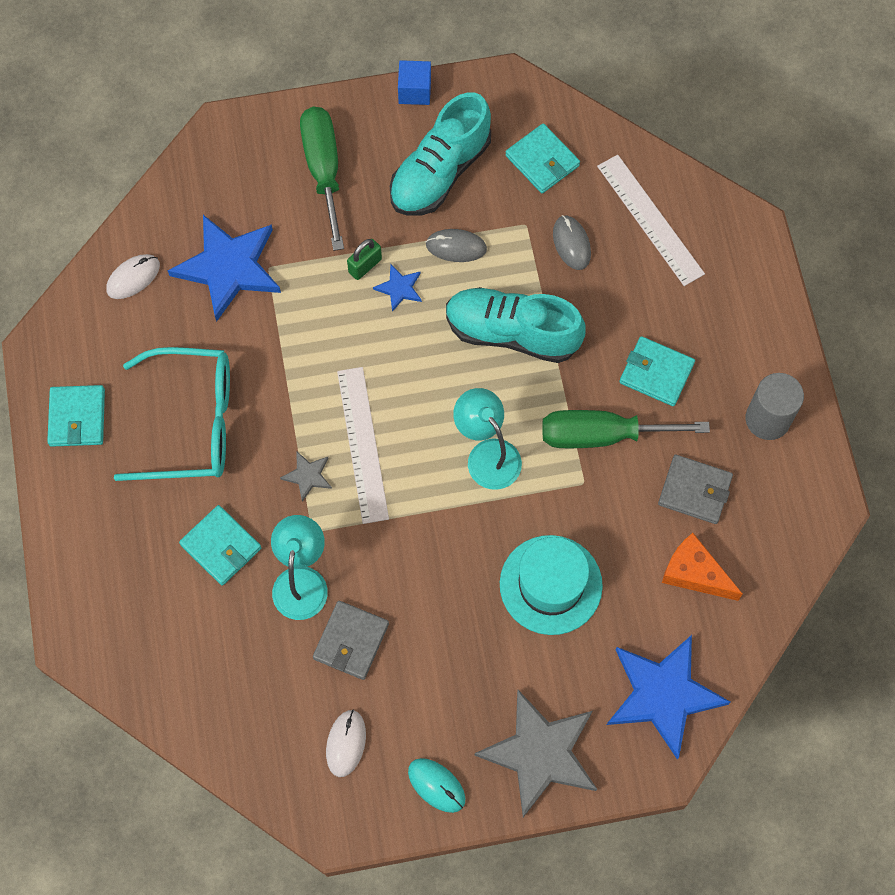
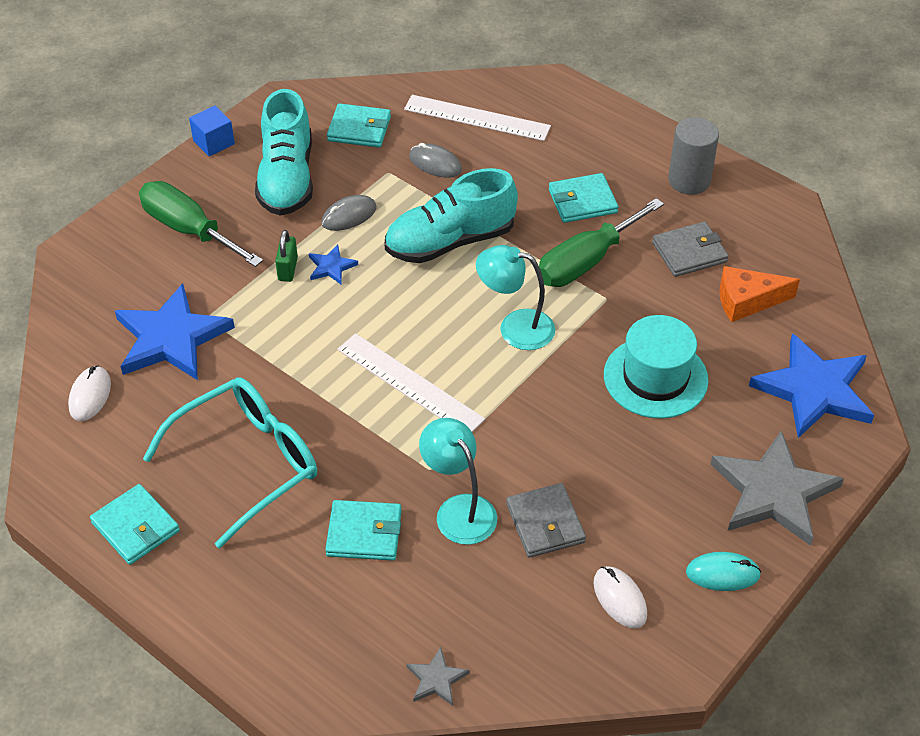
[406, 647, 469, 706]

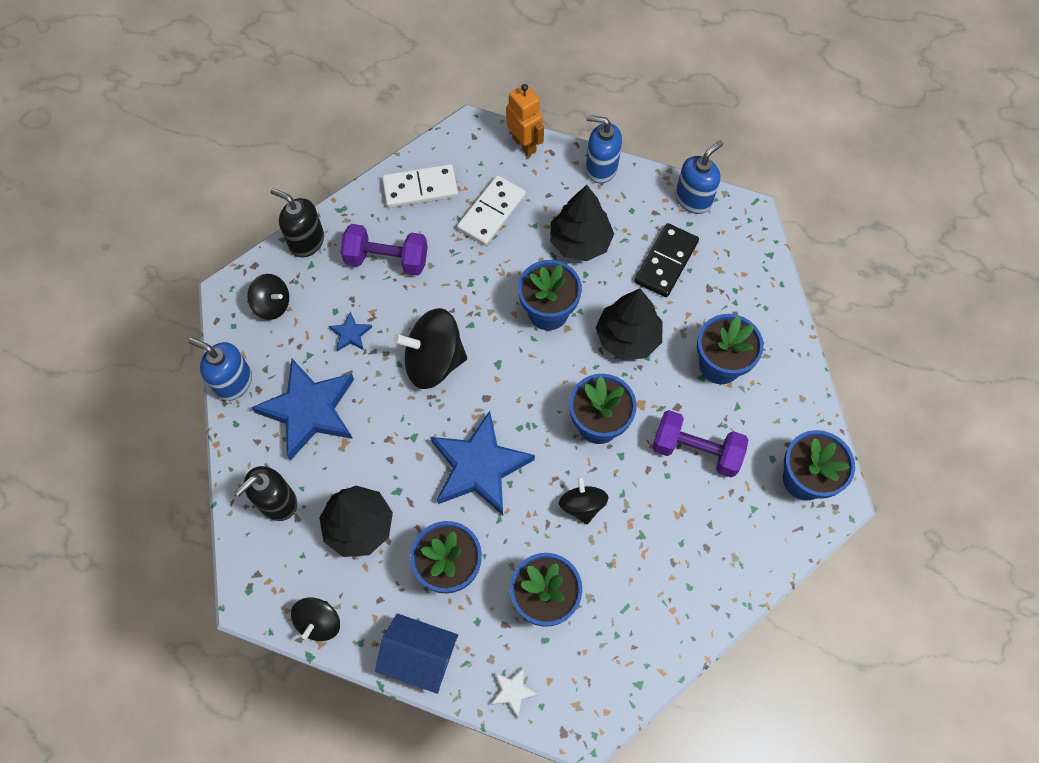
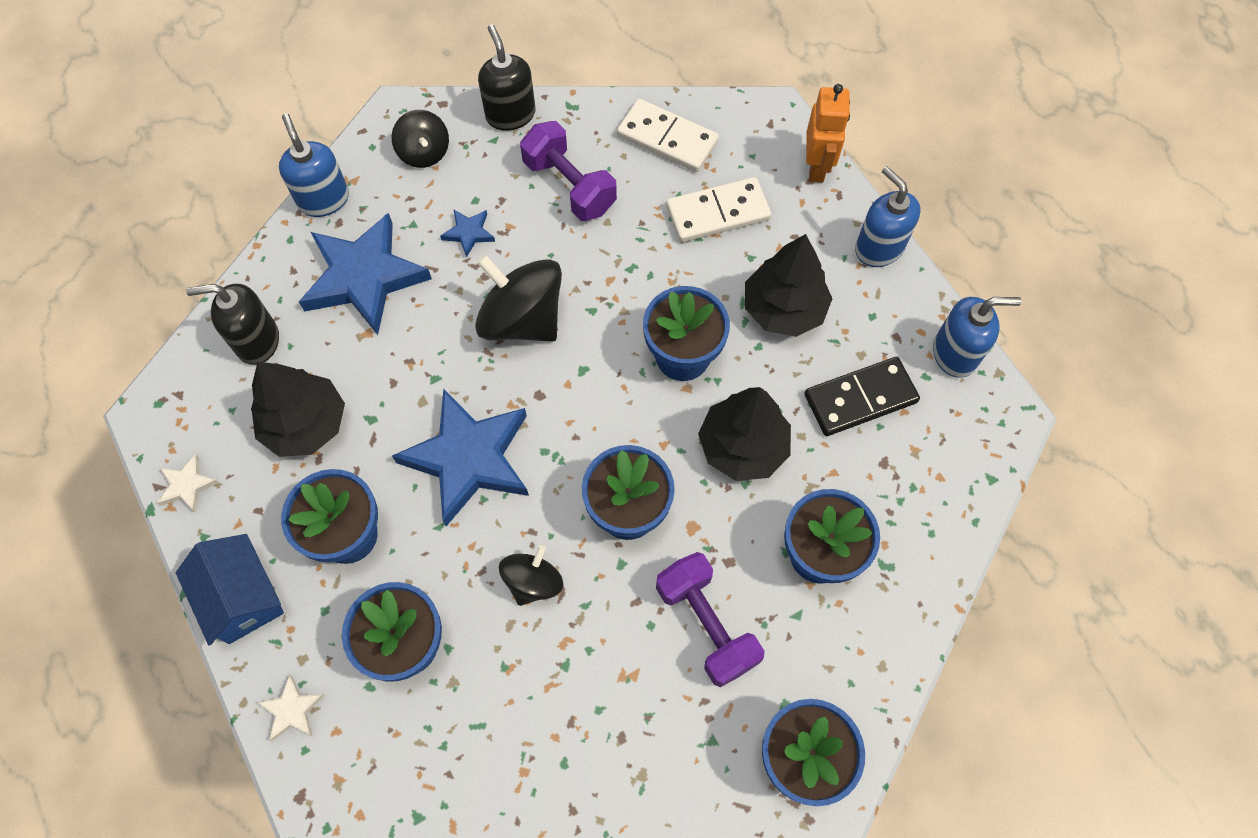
[157, 454, 219, 513]

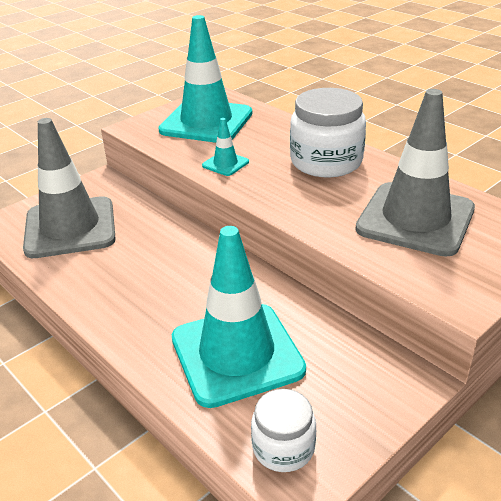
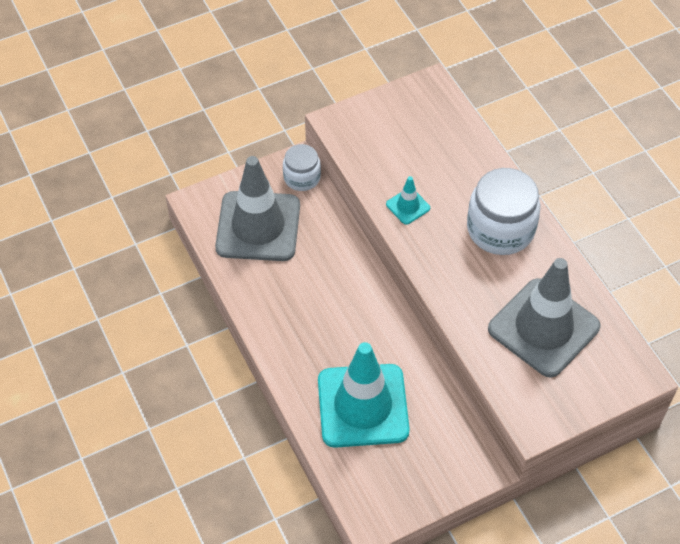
[158, 15, 252, 143] (first image)
[283, 144, 321, 191]

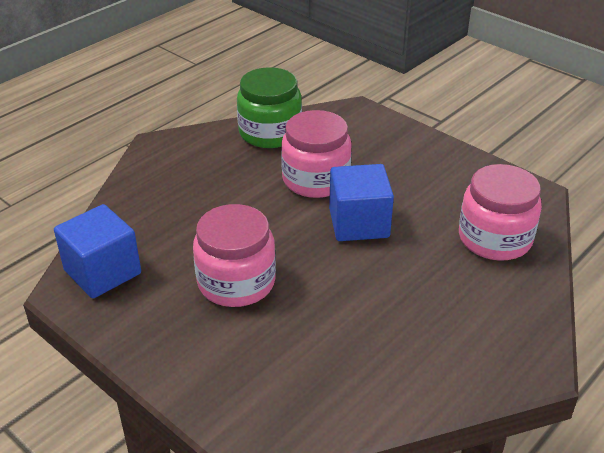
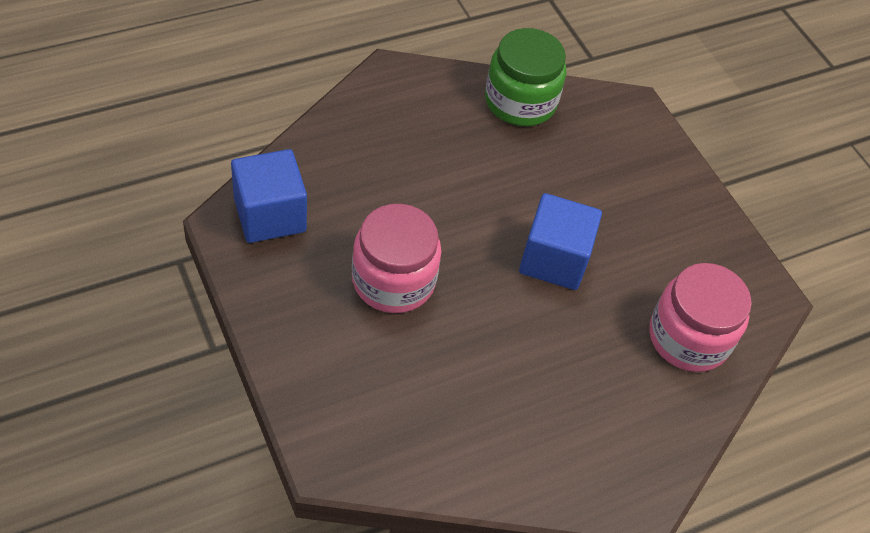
[281, 110, 352, 198] (first image)

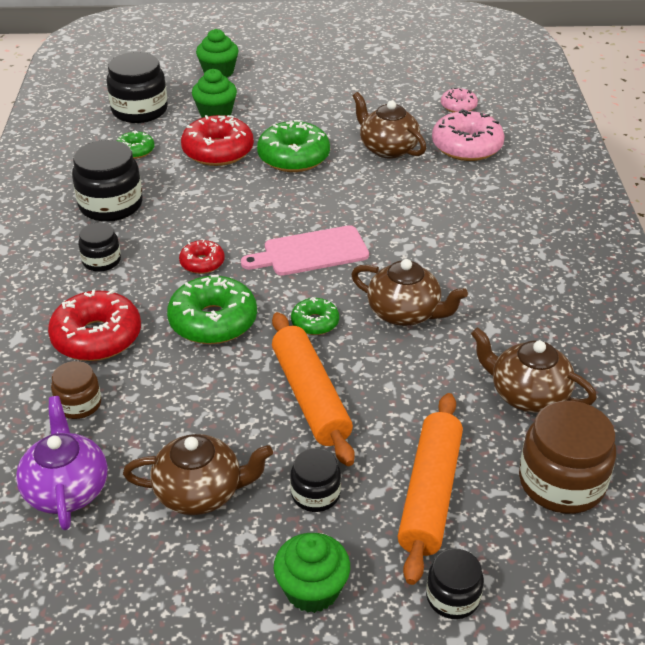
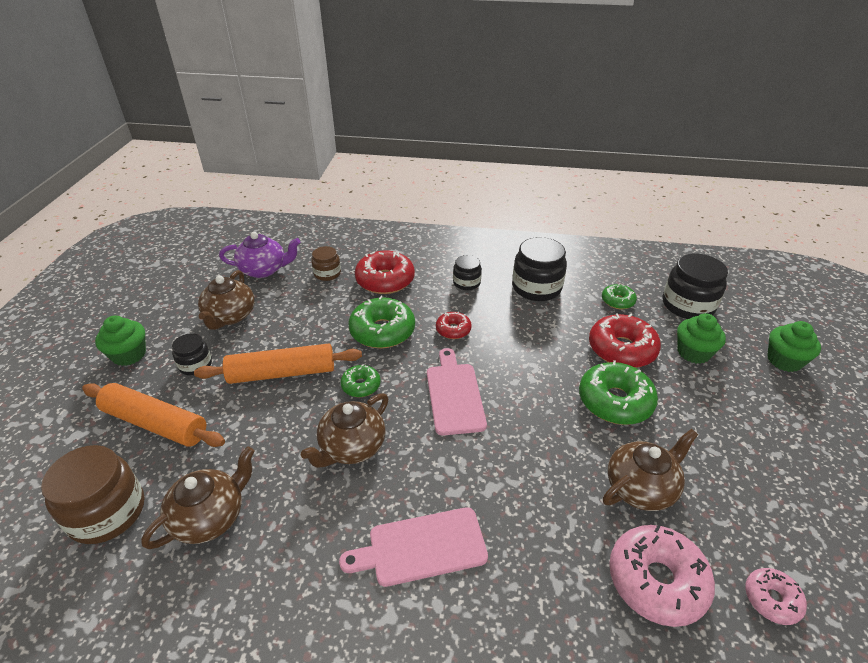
[426, 549, 484, 619] (first image)
[339, 507, 488, 587]

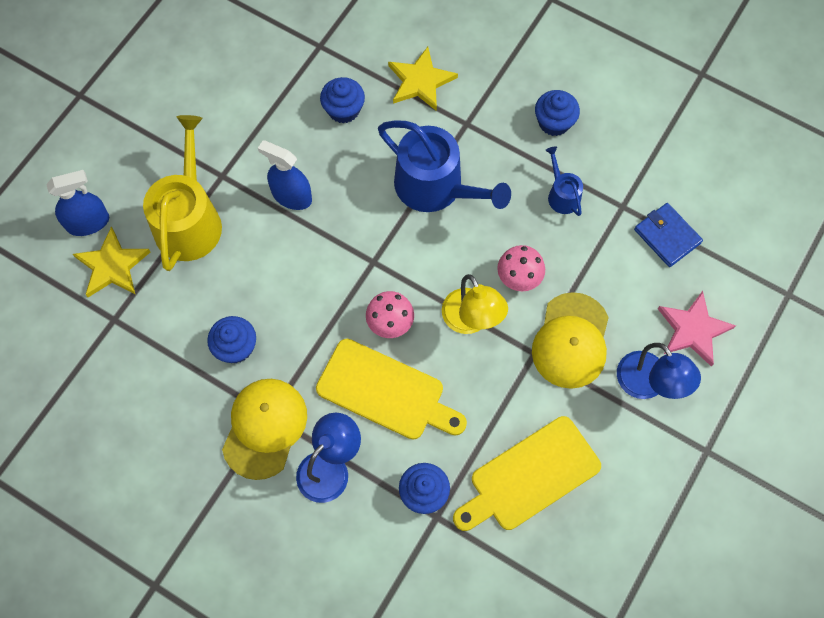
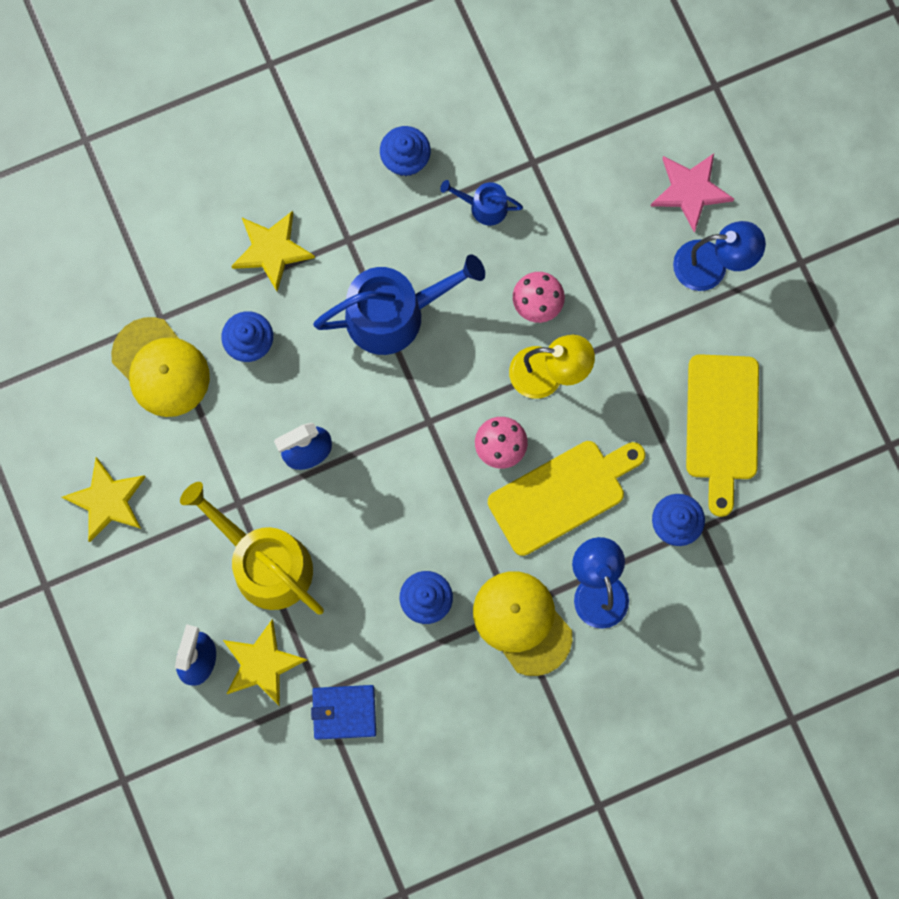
[111, 317, 210, 417]
[311, 685, 376, 740]
[62, 457, 146, 542]

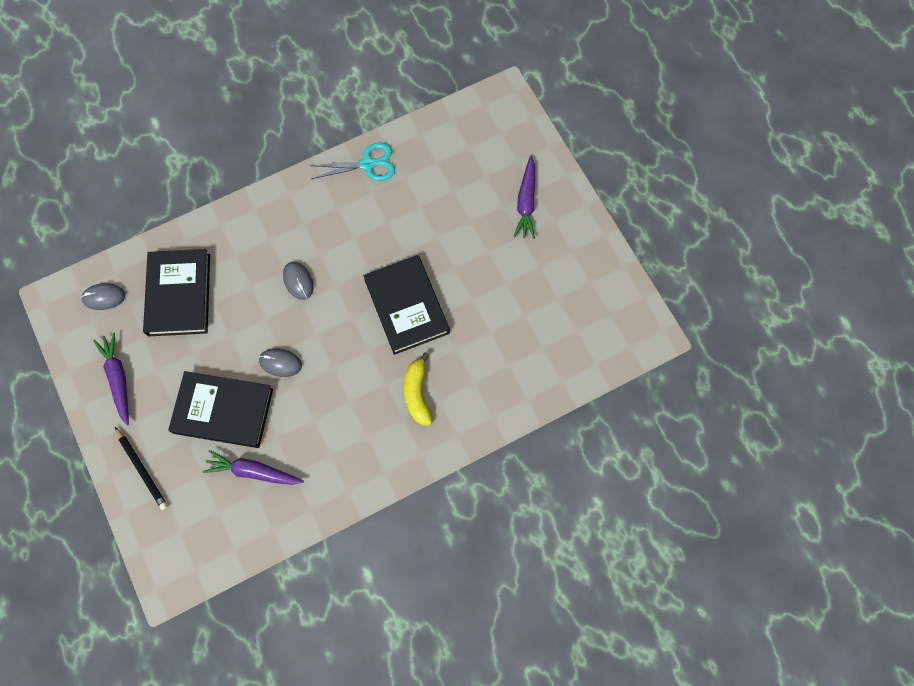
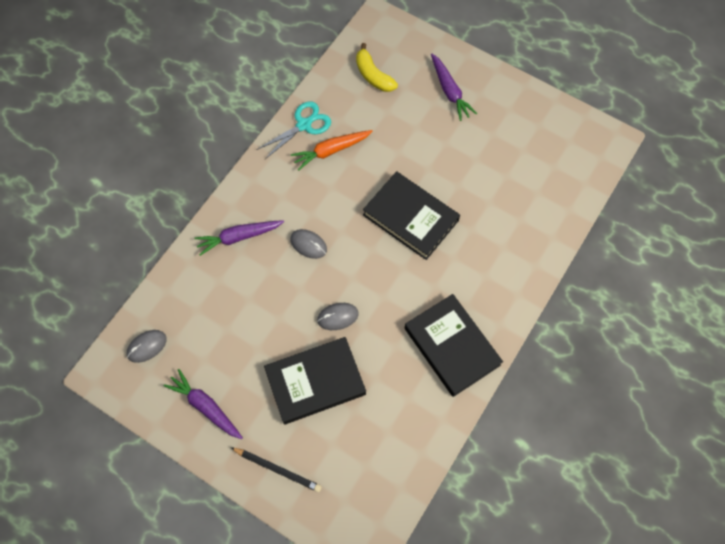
[405, 294, 503, 397]
[195, 220, 284, 256]
[356, 43, 398, 92]
[291, 130, 373, 170]

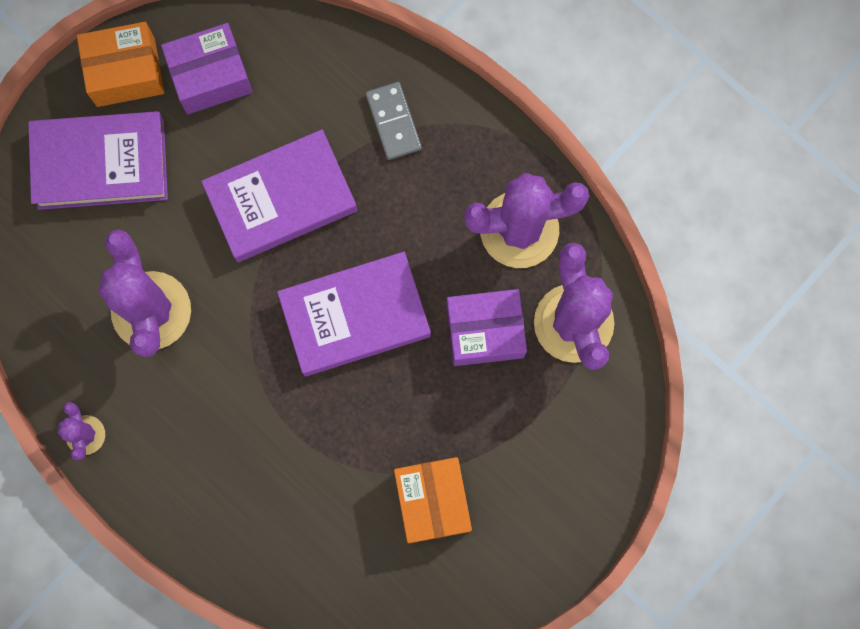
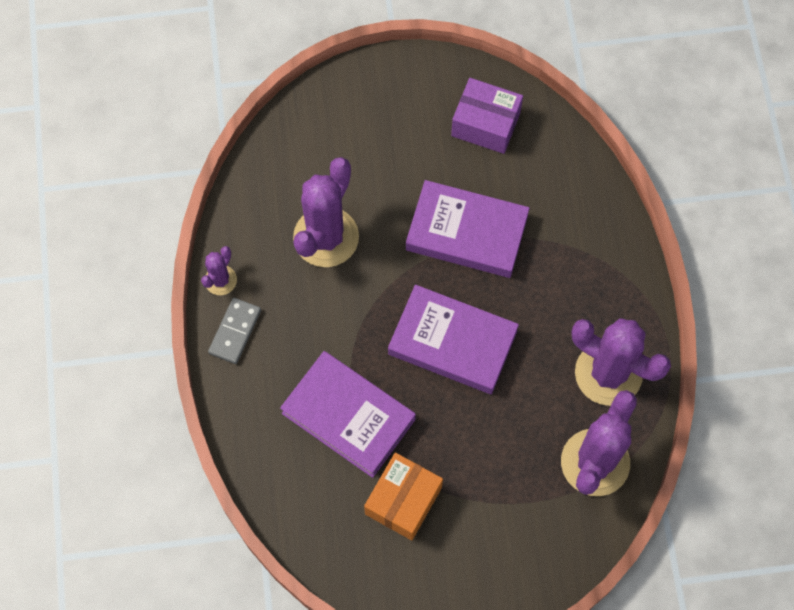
[280, 351, 416, 478]
[77, 22, 165, 107] (first image)
[208, 298, 261, 364]
[446, 289, 527, 366] (first image)

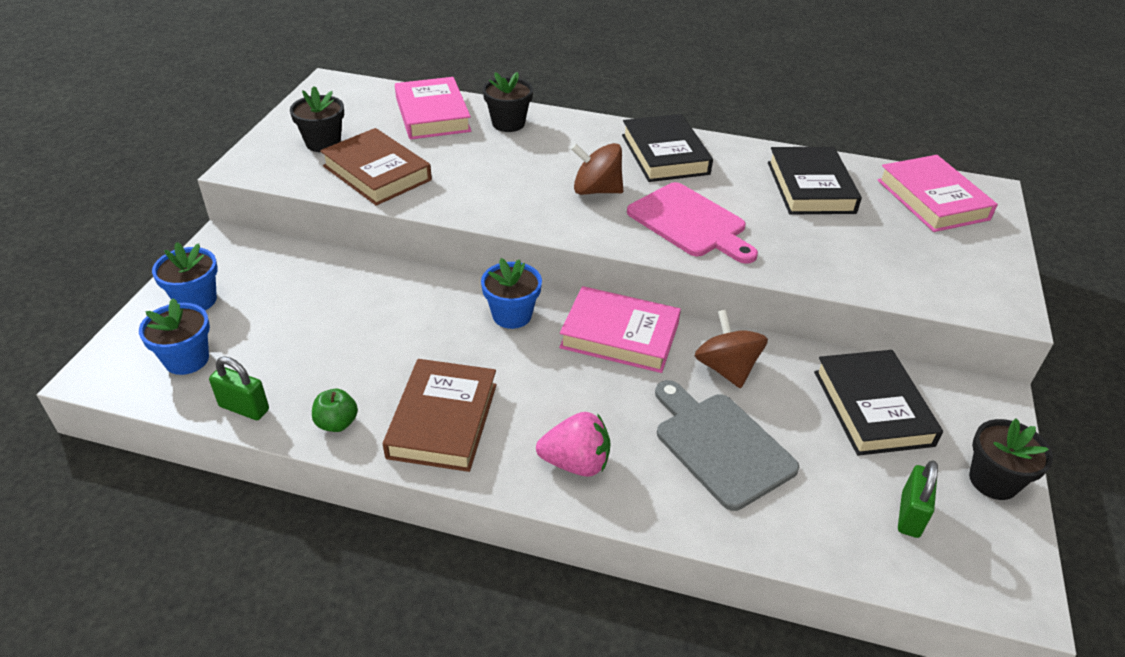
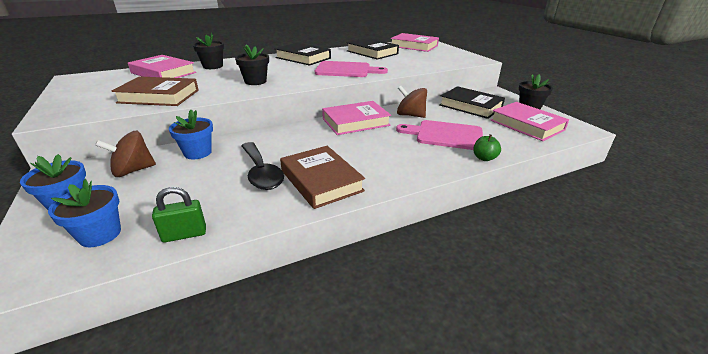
[235, 44, 269, 85]
[473, 134, 501, 161]
[169, 110, 213, 159]
[536, 412, 611, 477] (first image)
[95, 131, 156, 177]
[396, 120, 483, 150]
[490, 102, 569, 141]
[241, 142, 284, 190]

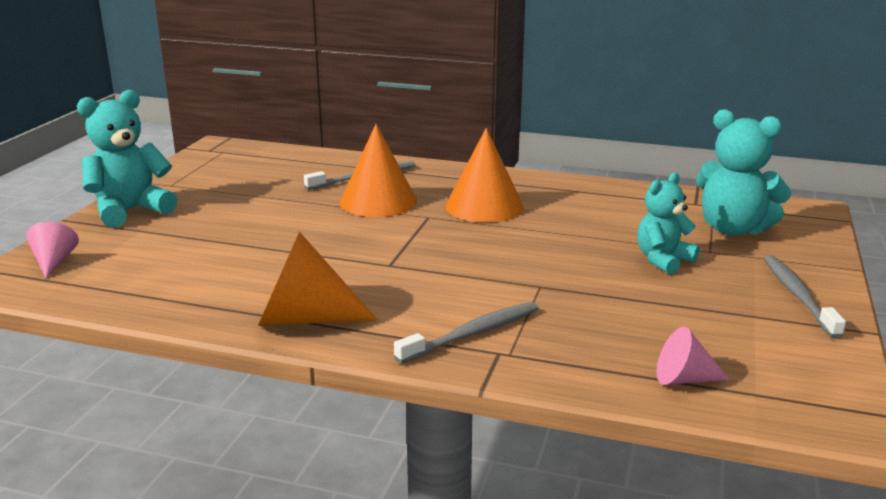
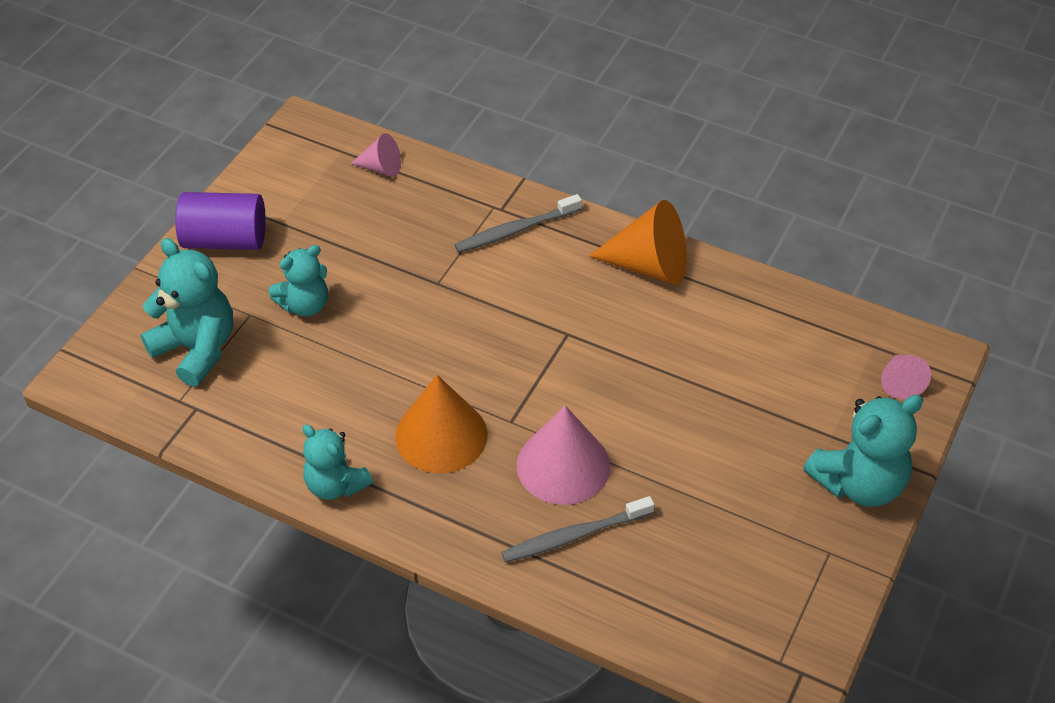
[516, 405, 610, 505]
[175, 192, 266, 250]
[302, 424, 373, 500]

